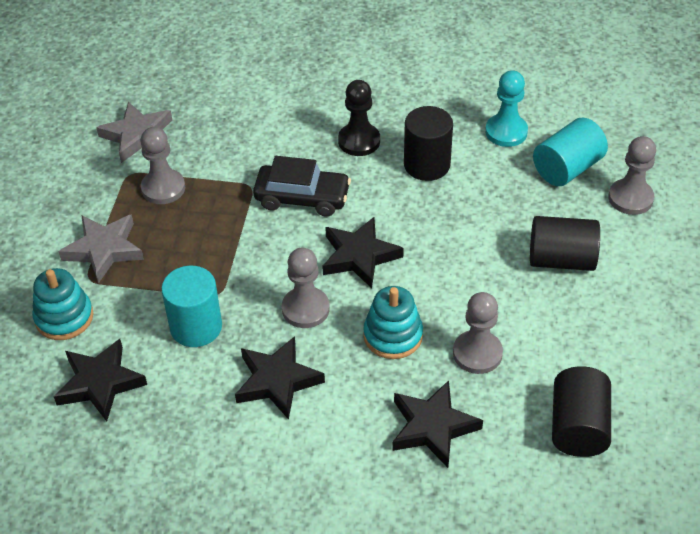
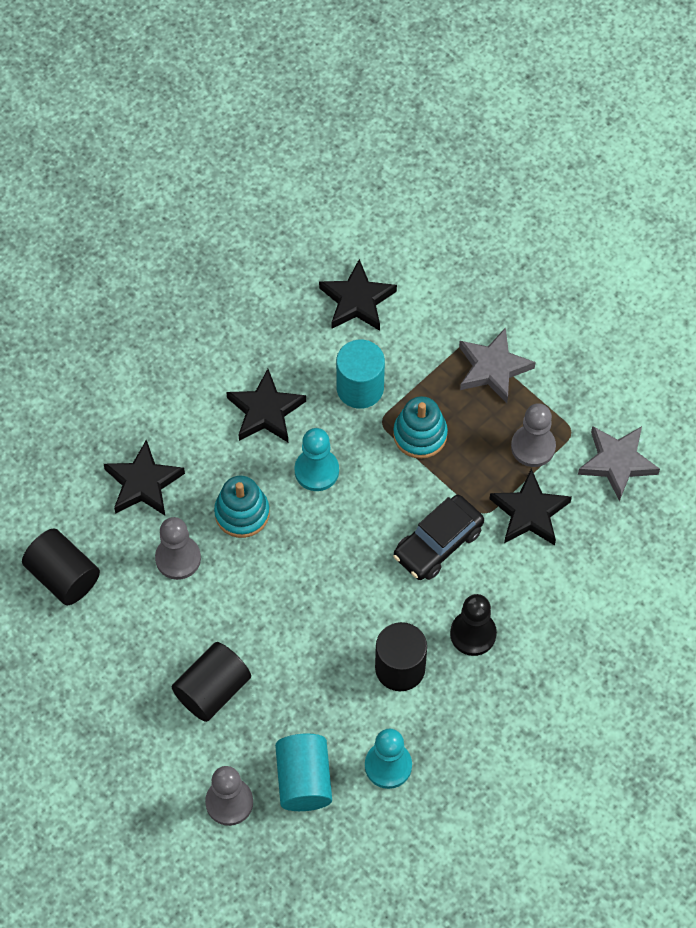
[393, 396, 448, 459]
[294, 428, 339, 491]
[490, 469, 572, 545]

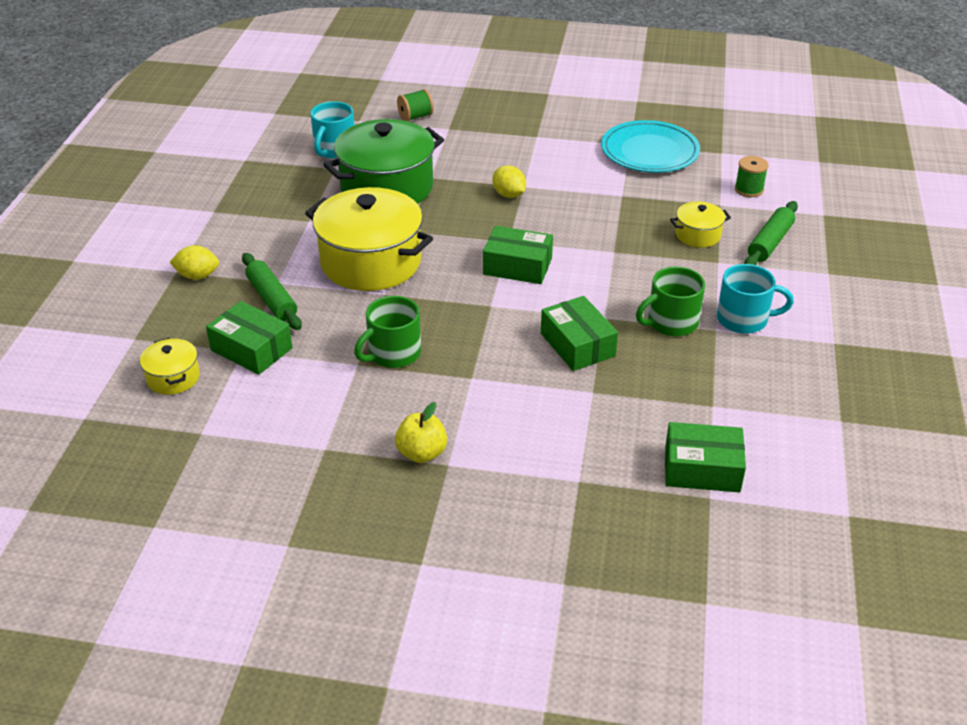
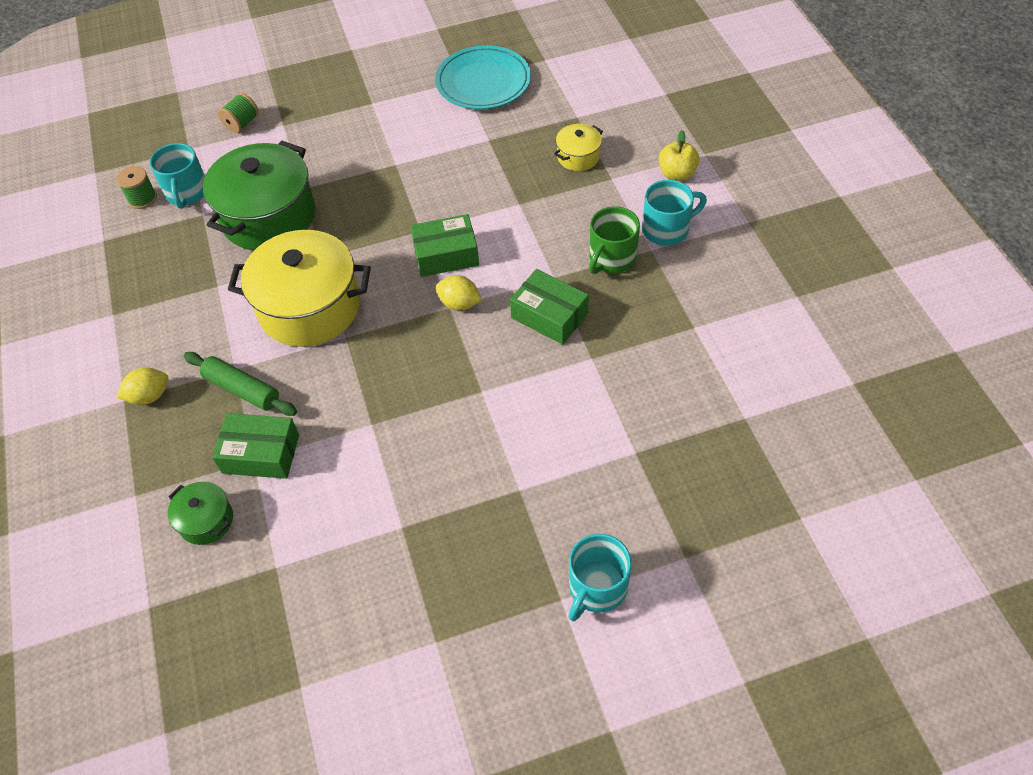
[168, 482, 233, 545]
[354, 296, 421, 368] (first image)
[658, 130, 700, 181]
[436, 275, 482, 311]
[665, 422, 746, 492] (first image)
[116, 166, 157, 209]
[744, 201, 798, 265] (first image)
[568, 534, 632, 621]

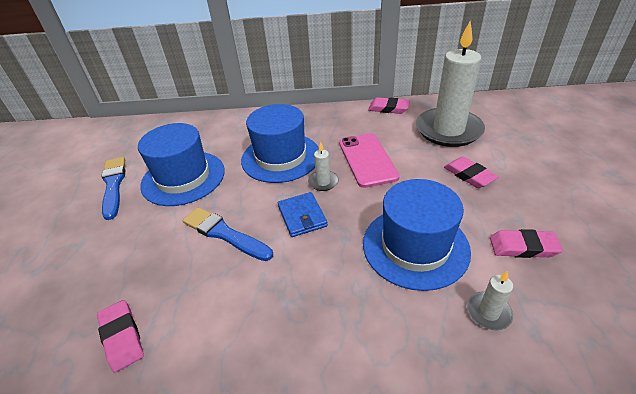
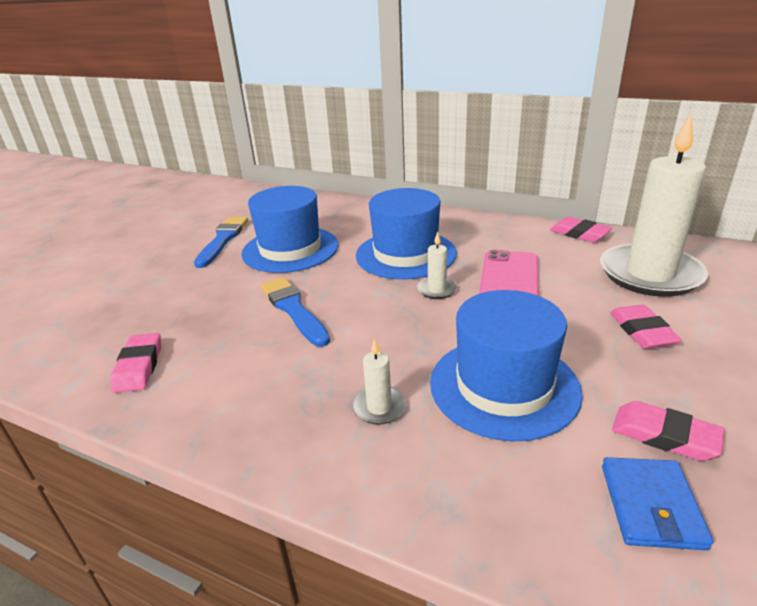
[602, 457, 713, 550]
[352, 338, 406, 425]

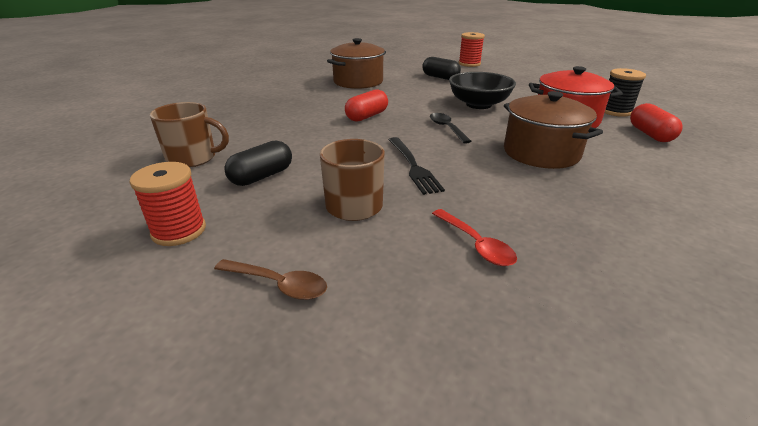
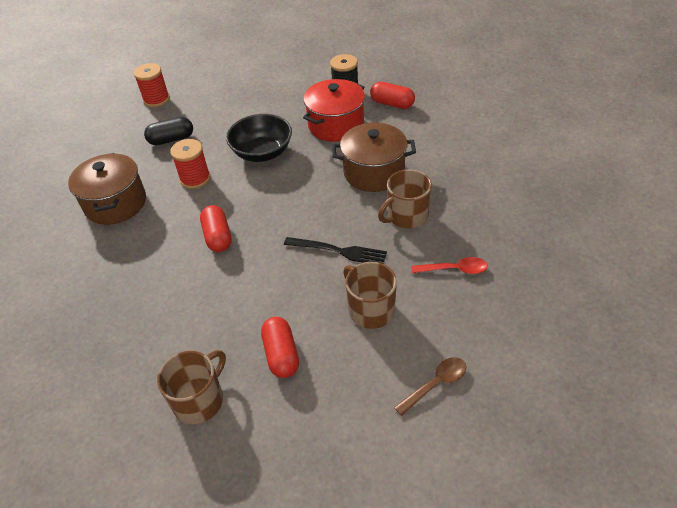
[170, 139, 210, 189]
[261, 317, 299, 378]
[430, 113, 472, 144] (first image)
[378, 169, 432, 229]

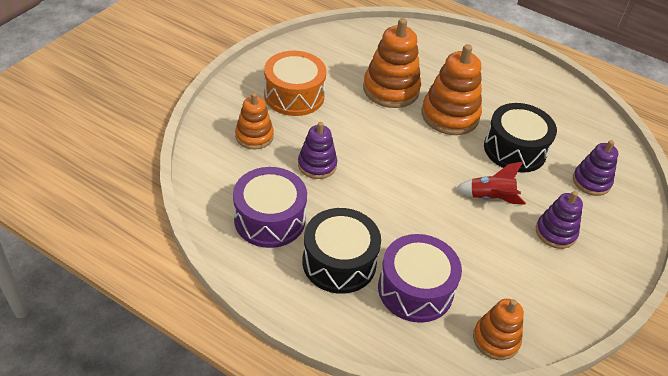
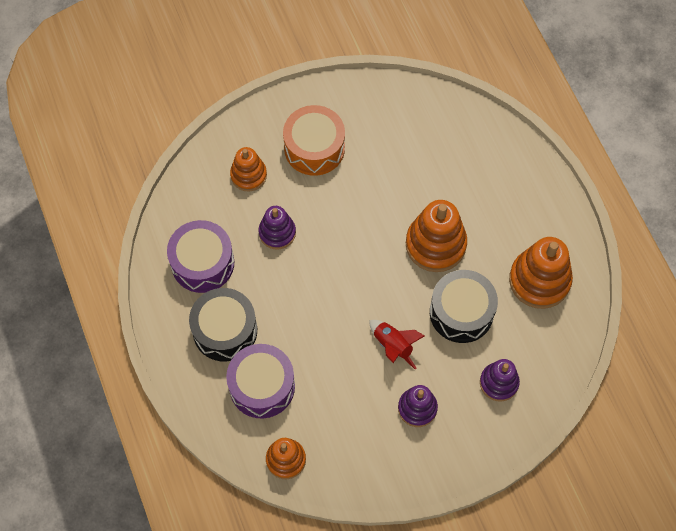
[509, 237, 573, 309]

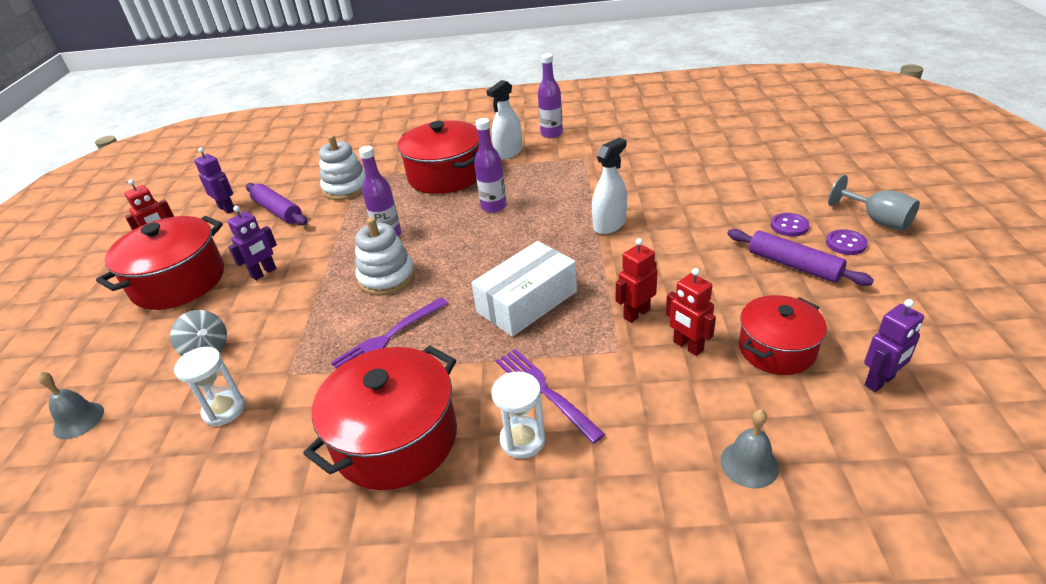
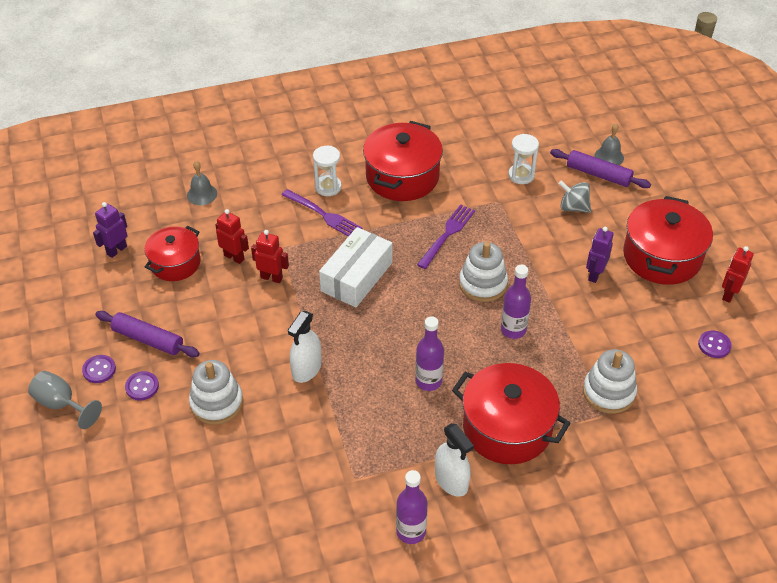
[698, 331, 732, 358]
[550, 149, 651, 188]
[435, 423, 474, 497]
[251, 230, 289, 283]
[189, 360, 243, 425]

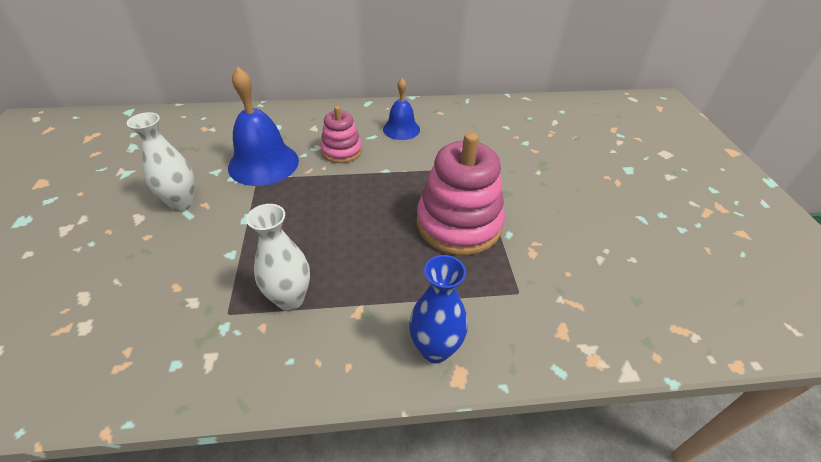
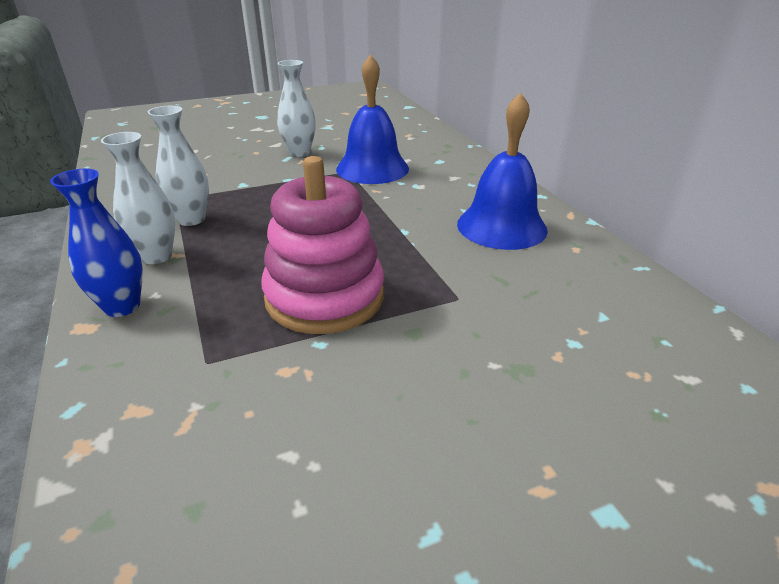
[320, 106, 362, 163] (first image)
[457, 92, 548, 250]
[101, 132, 175, 264]

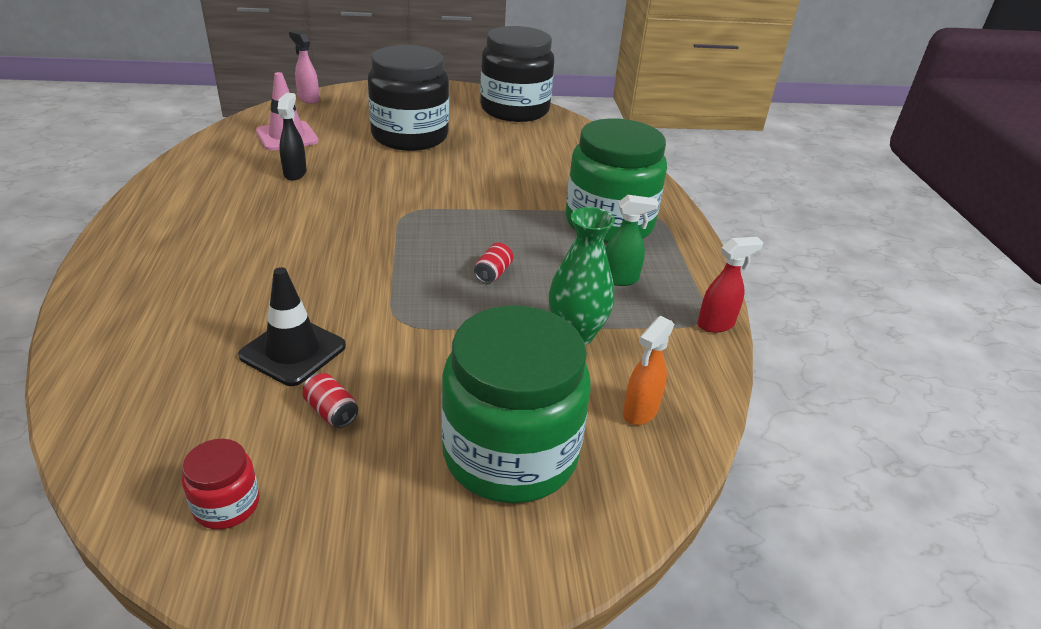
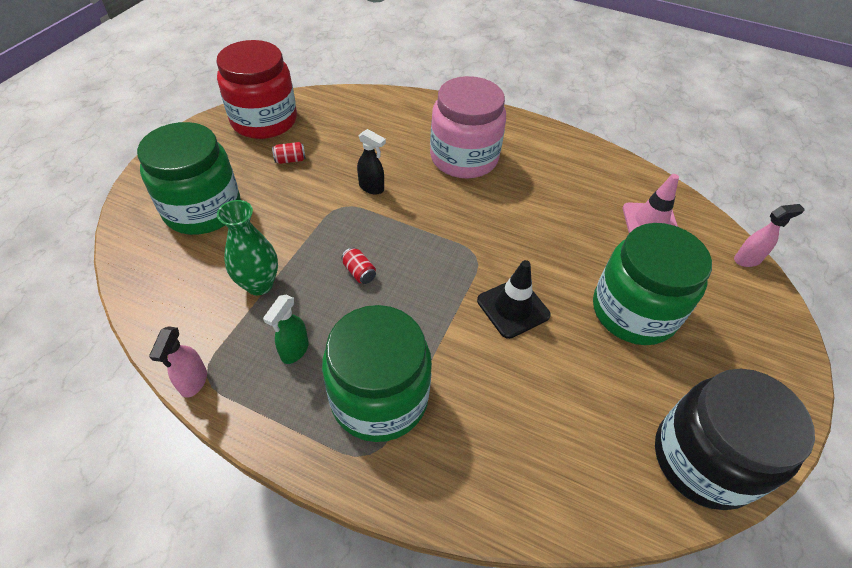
[217, 40, 297, 139]
[477, 260, 551, 339]
[357, 129, 386, 195]
[593, 223, 712, 345]
[623, 316, 674, 425] (first image)
[149, 326, 207, 398]
[430, 76, 506, 178]

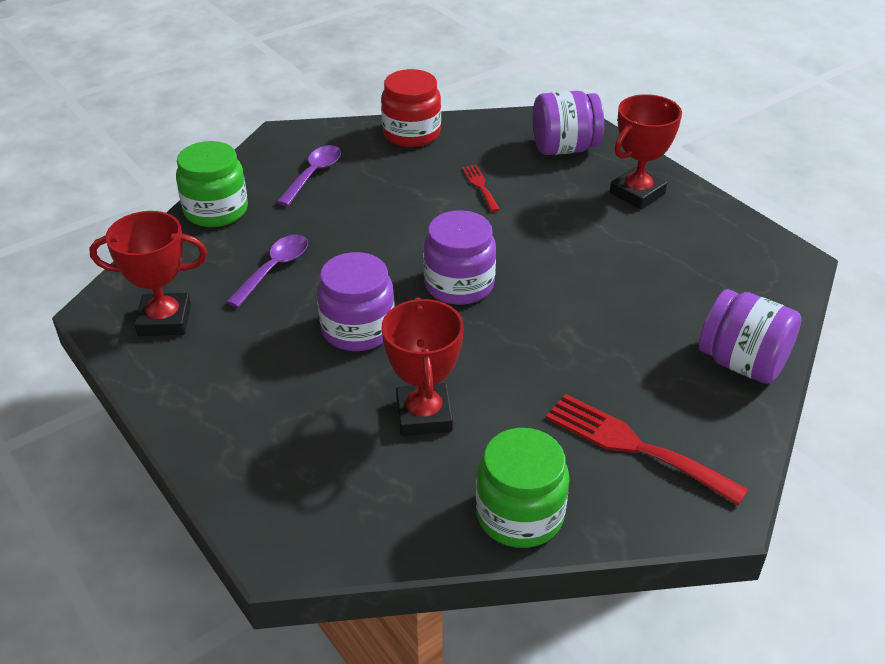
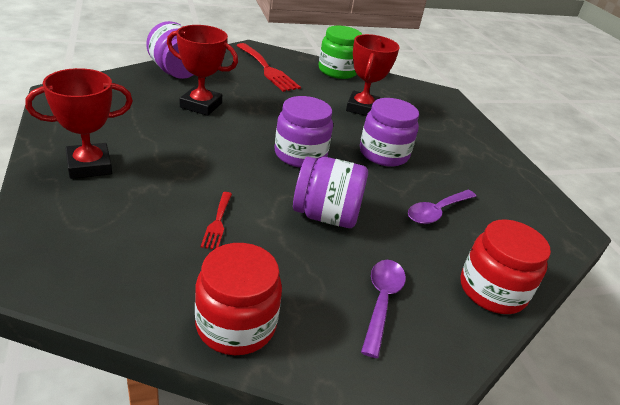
[167, 25, 238, 116]
[460, 219, 551, 314]
[361, 260, 406, 358]
[293, 157, 368, 228]

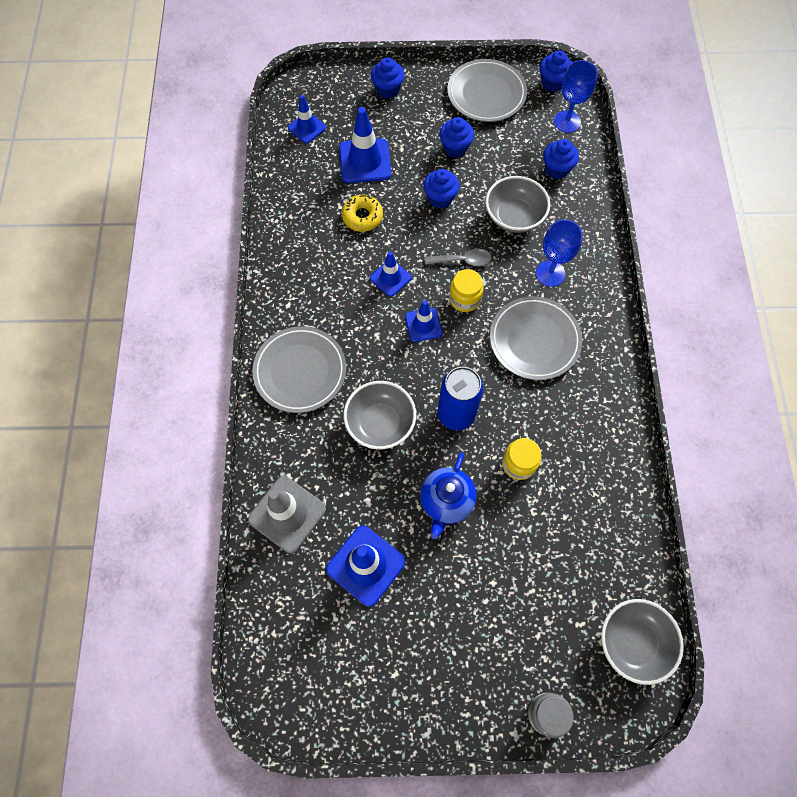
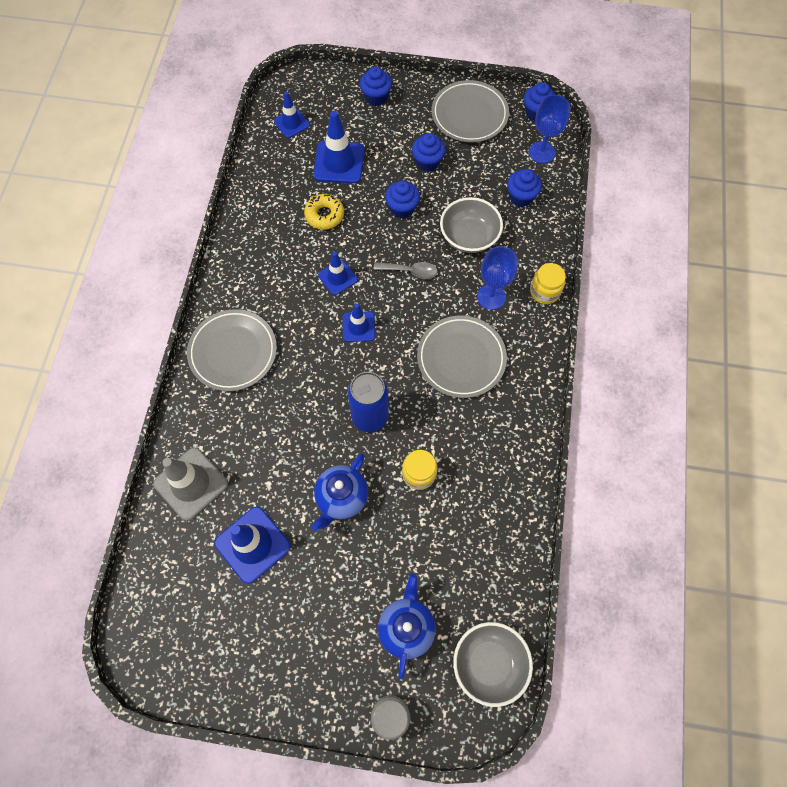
[344, 381, 416, 449] (first image)
[530, 263, 566, 304]
[378, 574, 436, 679]

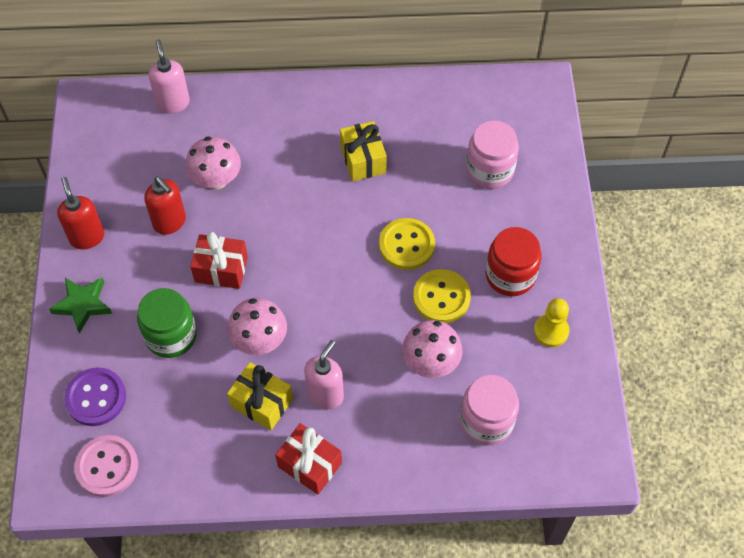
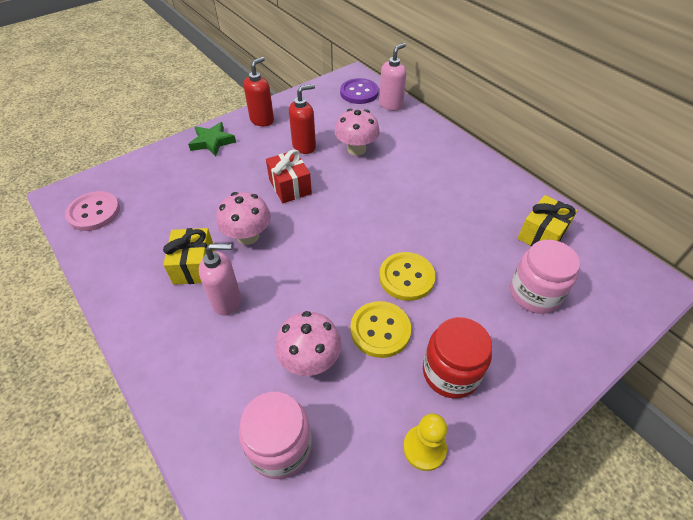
[340, 78, 379, 104]
[137, 288, 197, 358] (first image)
[289, 84, 316, 154]
[275, 423, 342, 494] (first image)
[517, 195, 577, 246]

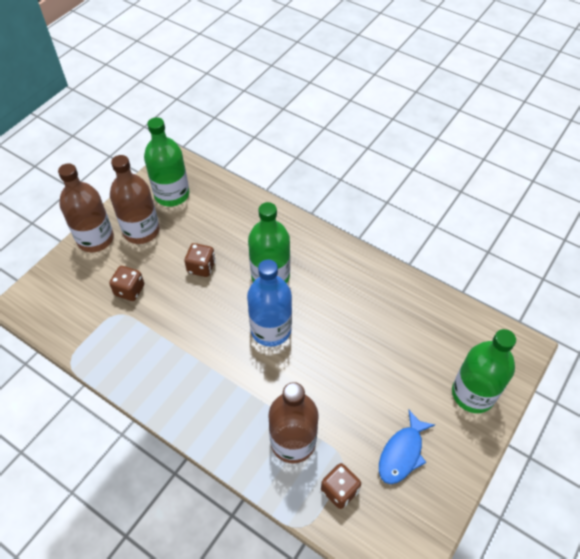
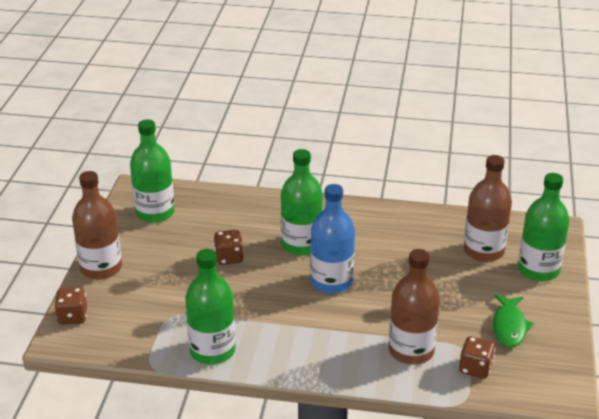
[54, 287, 87, 325]
[464, 155, 512, 262]
[493, 294, 534, 347]
[185, 249, 235, 365]

